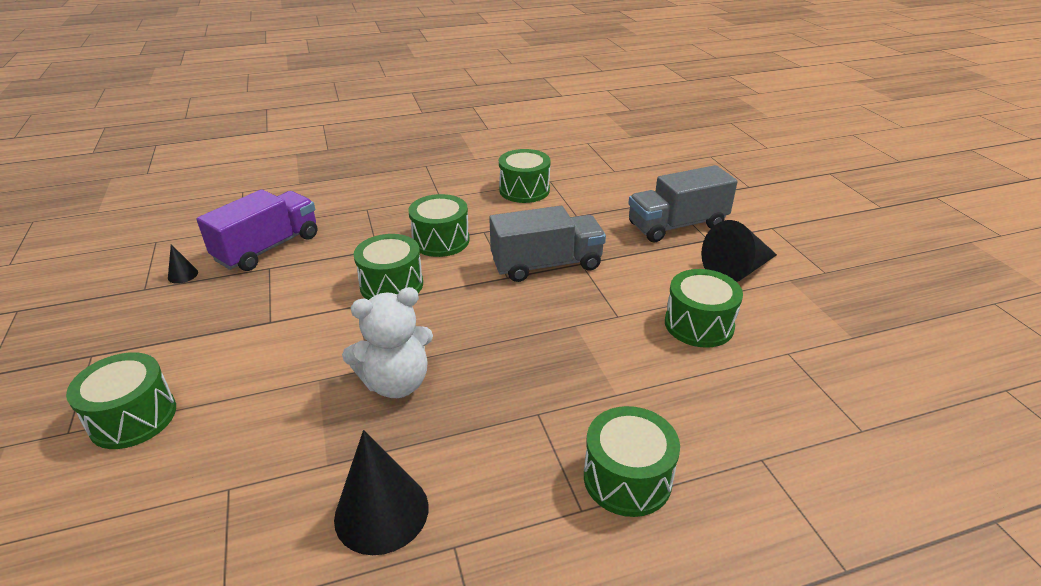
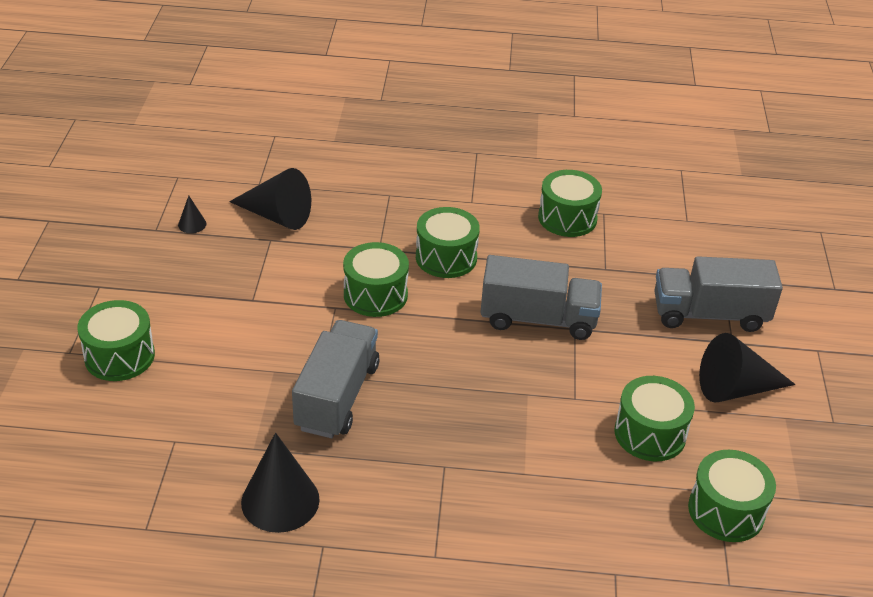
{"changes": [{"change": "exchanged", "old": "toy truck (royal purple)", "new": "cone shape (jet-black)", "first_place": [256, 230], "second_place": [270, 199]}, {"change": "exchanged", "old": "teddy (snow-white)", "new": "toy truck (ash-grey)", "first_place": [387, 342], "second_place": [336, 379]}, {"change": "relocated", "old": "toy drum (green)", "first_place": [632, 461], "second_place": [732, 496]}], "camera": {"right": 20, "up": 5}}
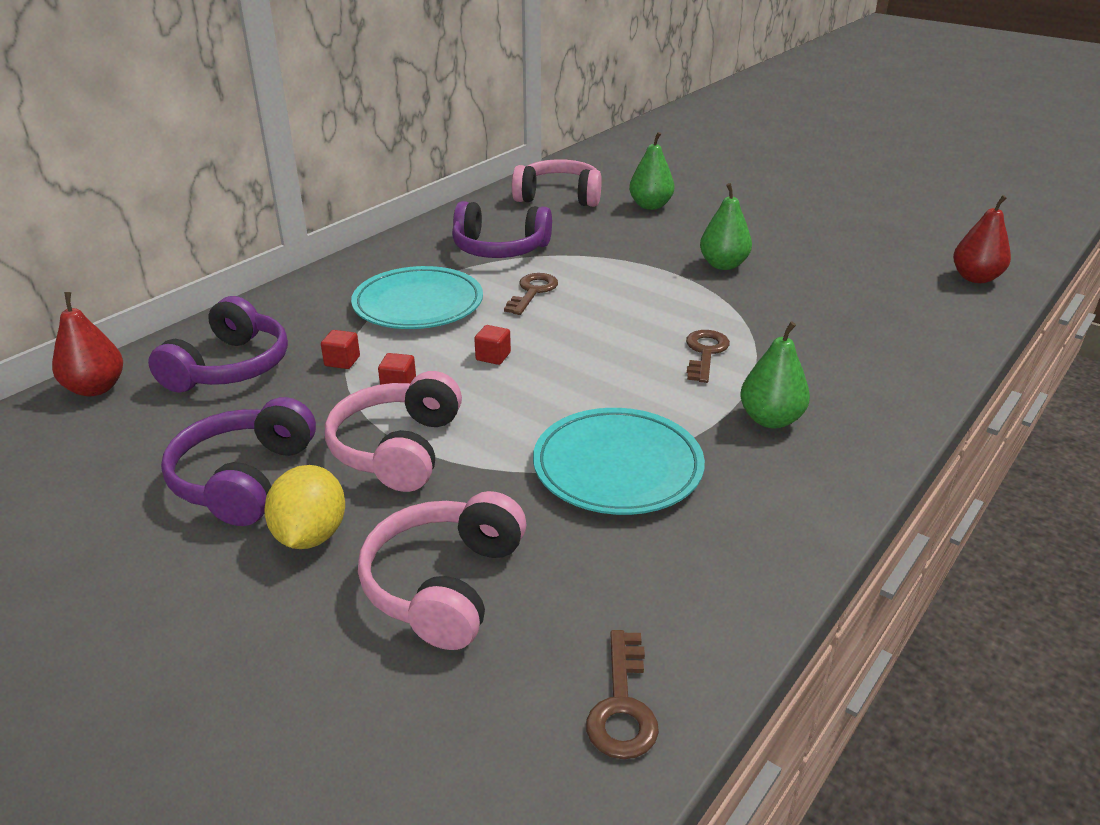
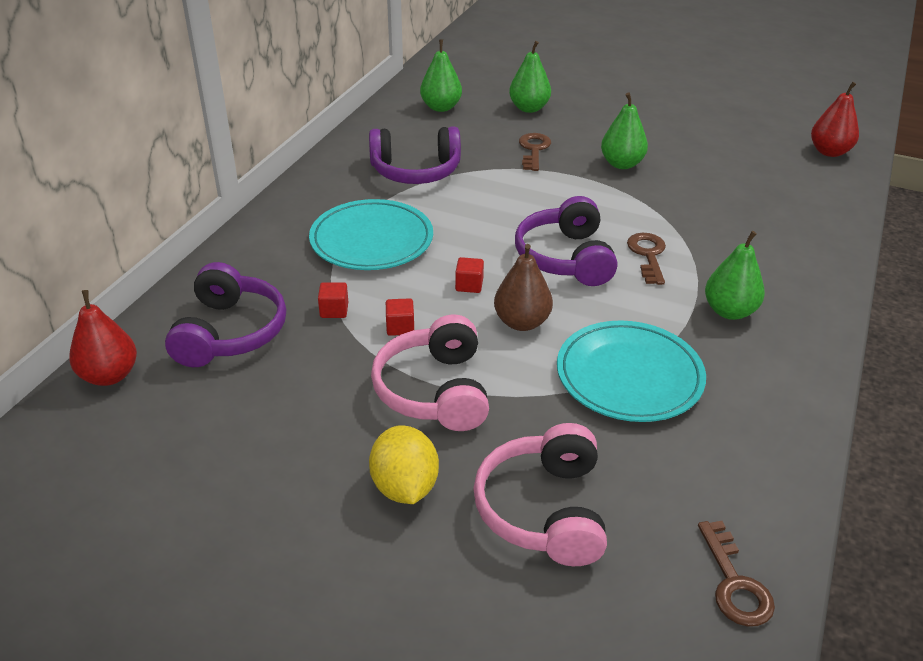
{"changes": [{"change": "exchanged", "old": "headset (rose-pink)", "new": "pear fruit (green)", "first_place": [557, 183], "second_place": [441, 75]}, {"change": "appeared", "new": "pear fruit (russet)", "second_place": [523, 287]}, {"change": "relocated", "old": "headset (royal purple)", "first_place": [238, 461], "second_place": [566, 241]}, {"change": "relocated", "old": "door key (russet)", "first_place": [531, 294], "second_place": [535, 152]}], "camera": {"right": -15, "up": 5}}
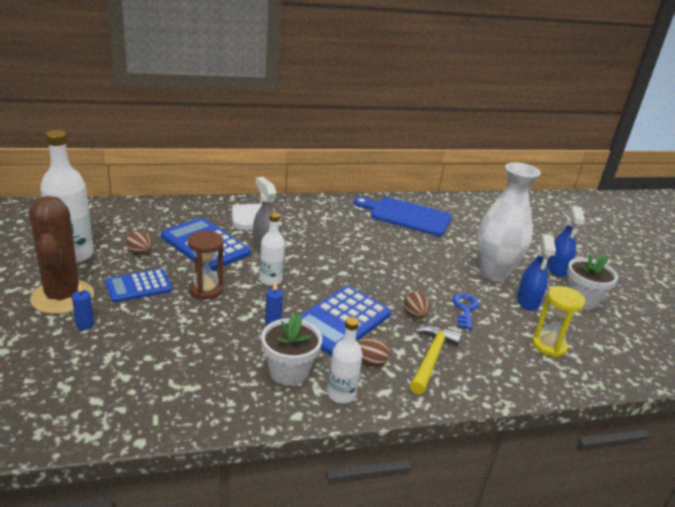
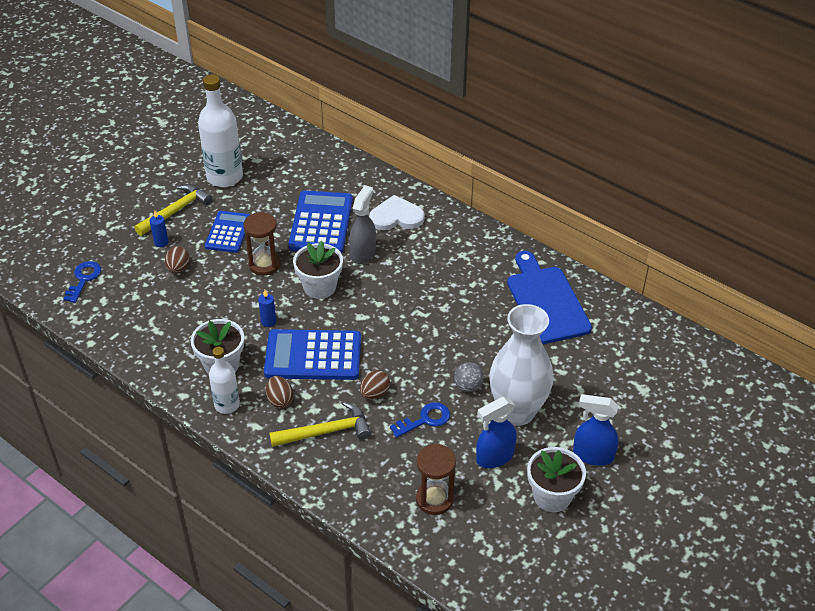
{"changes": [{"change": "appeared", "new": "door key (royal blue)", "second_place": [82, 282]}, {"change": "exchanged", "old": "cactus (russet)", "new": "carpenter's hammer (golden)", "first_place": [61, 255], "second_place": [173, 210]}, {"change": "relocated", "old": "egg shape (russet)", "first_place": [139, 243], "second_place": [177, 259]}, {"change": "spun", "old": "pocket calculator (royal blue)", "first_place": [138, 286], "second_place": [227, 232], "degrees": 75}, {"change": "exchanged", "old": "flask (snow-white)", "new": "potted plant (snow-white)", "first_place": [272, 249], "second_place": [318, 270]}, {"change": "colour", "old": "hourglass (golden)", "new": "hourglass (russet)", "first_place": [558, 321], "second_place": [436, 479]}, {"change": "appeared", "new": "ball (ash-grey)", "second_place": [469, 377]}, {"change": "spun", "old": "spray bottle (royal blue)", "first_place": [566, 241], "second_place": [596, 430], "degrees": 45}], "camera": {"right": 55, "up": 15}}
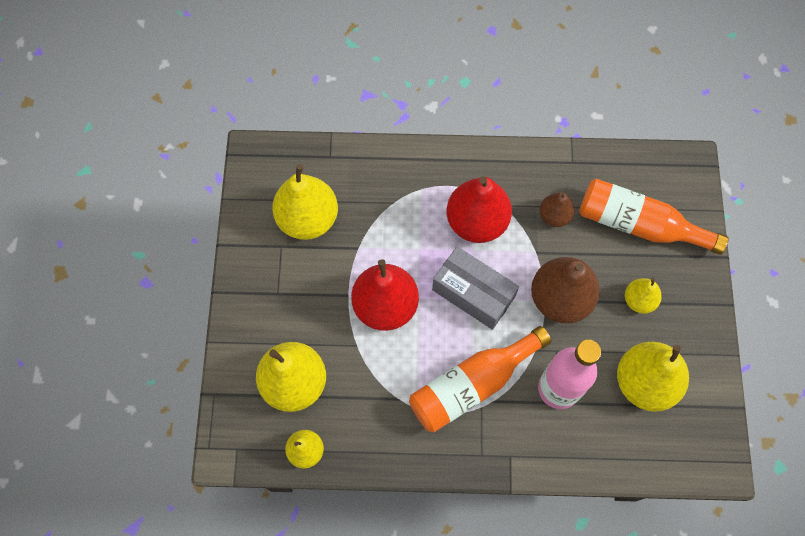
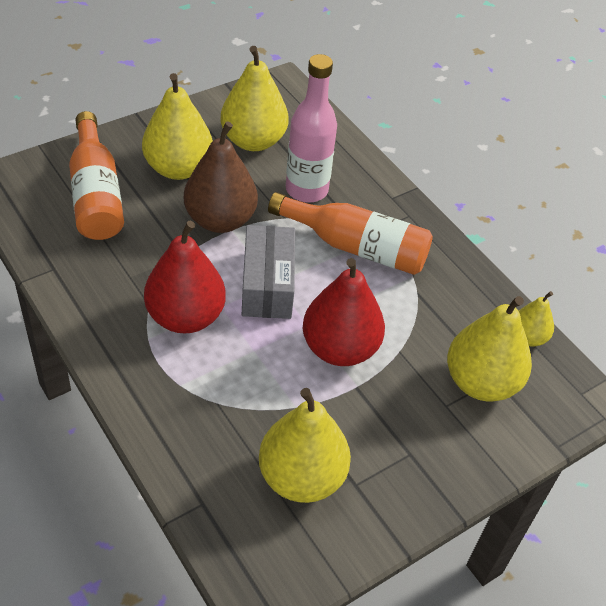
{"changes": [{"change": "size", "old": "pear fruit (golden)", "first_place": [643, 295], "second_place": [177, 126], "factor": 1.86}, {"change": "missing", "old": "pear fruit (russet)", "first_place": [557, 209]}], "camera": {"right": -130, "up": -20}}
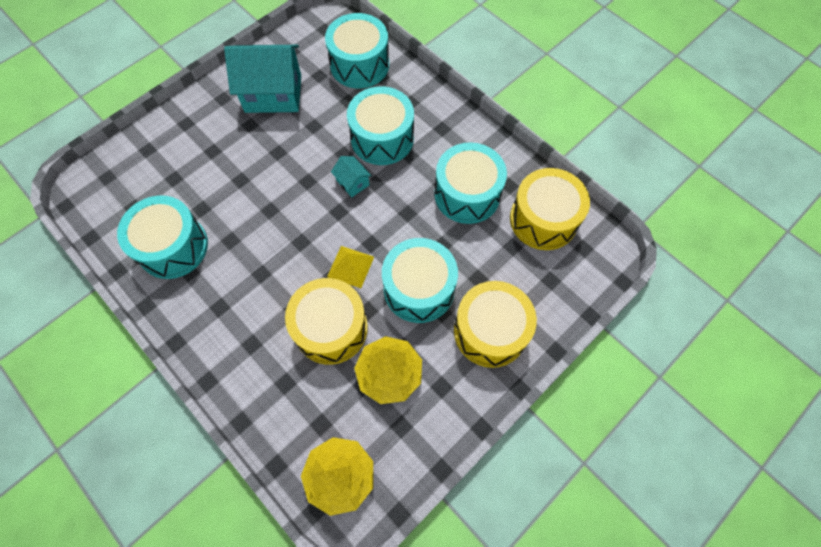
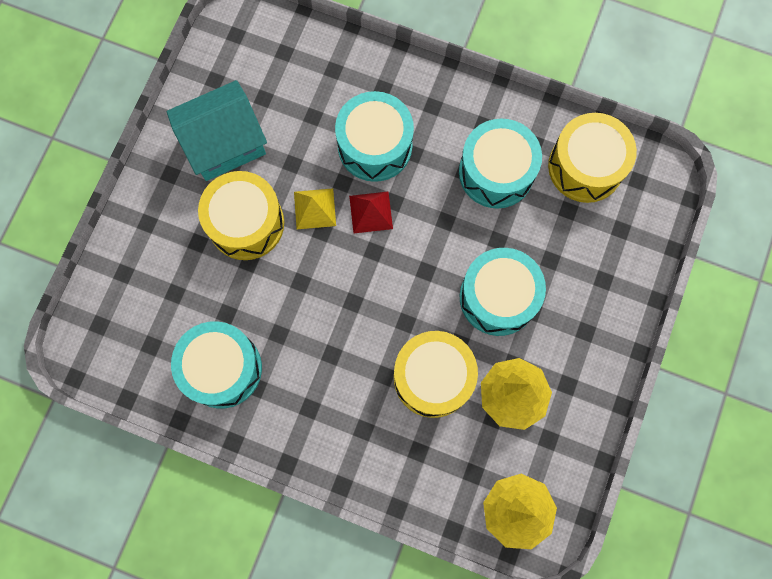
{"changes": [{"change": "relocated", "old": "toy drum (golden)", "first_place": [495, 324], "second_place": [241, 215]}, {"change": "relocated", "old": "pyramid (golden)", "first_place": [350, 267], "second_place": [315, 208]}, {"change": "exchanged", "old": "cottage (aqua)", "new": "pyramid (crimson)", "first_place": [351, 176], "second_place": [371, 212]}, {"change": "missing", "old": "toy drum (aqua)", "first_place": [357, 50]}], "camera": {"right": -25, "up": 10}}
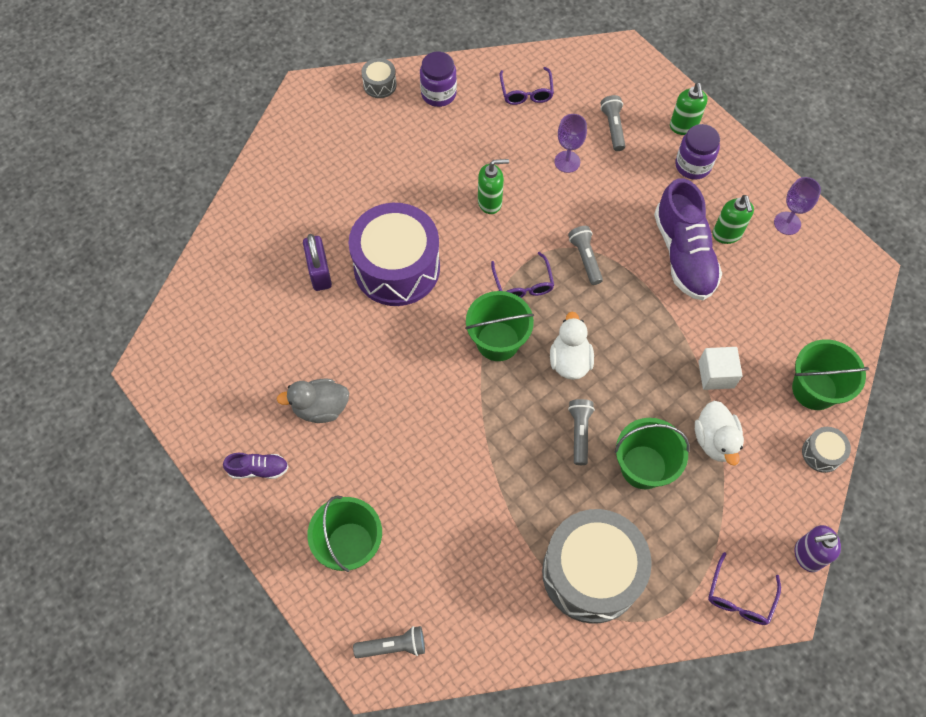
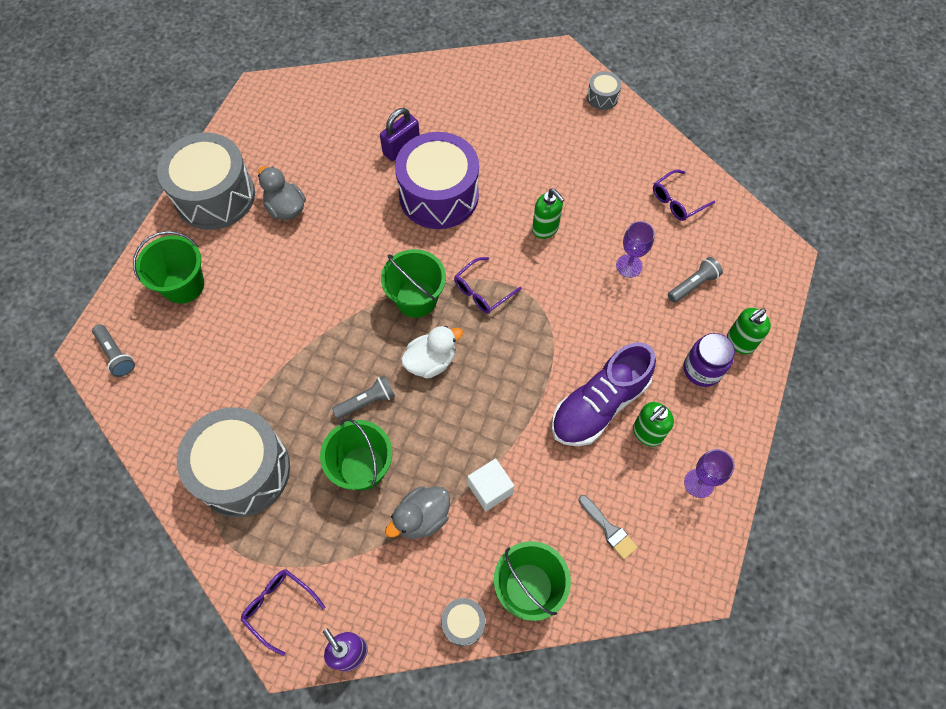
{"changes": [{"change": "exchanged", "old": "lace-up shoe (royal purple)", "new": "toy drum (ash-grey)", "first_place": [256, 466], "second_place": [206, 181]}, {"change": "spun", "old": "glasses (royal purple)", "first_place": [744, 588], "second_place": [283, 612], "degrees": 45}, {"change": "colour", "old": "toy duck (snow-white)", "new": "toy duck (ash-grey)", "first_place": [719, 433], "second_place": [417, 512]}, {"change": "appeared", "new": "paint brush (ash-grey)", "second_place": [608, 527]}, {"change": "missing", "old": "preserve jar (royal purple)", "first_place": [438, 79]}, {"change": "missing", "old": "pocket torch (ash-grey)", "first_place": [585, 255]}], "camera": {"right": 60, "up": 0}}
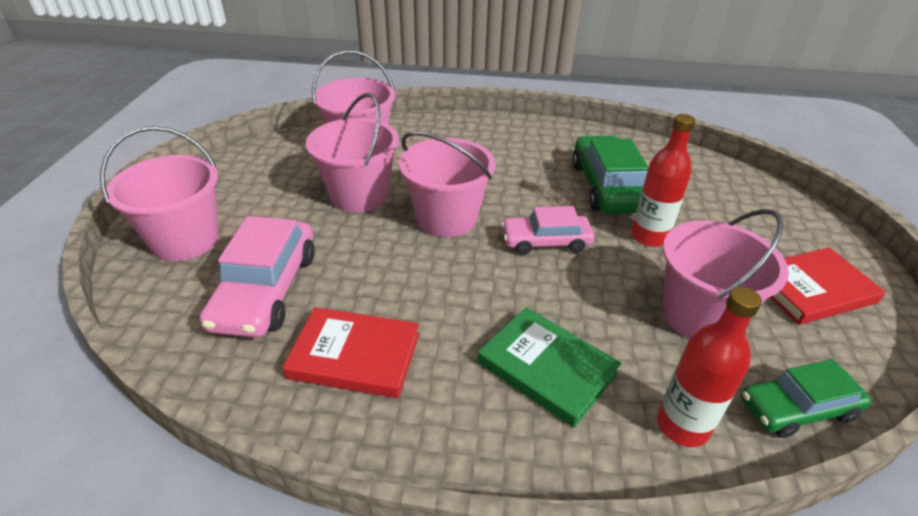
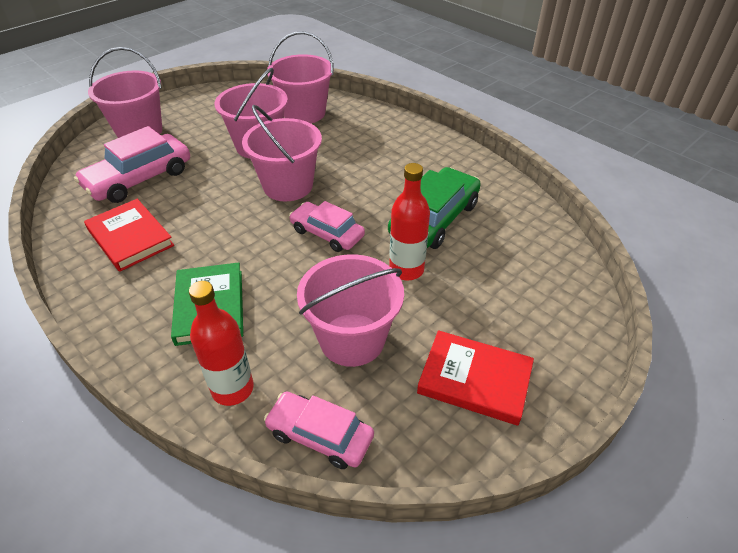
{"changes": [{"change": "colour", "old": "automobile (green)", "new": "automobile (rose-pink)", "first_place": [806, 398], "second_place": [319, 430]}], "camera": {"right": 40, "up": 5}}
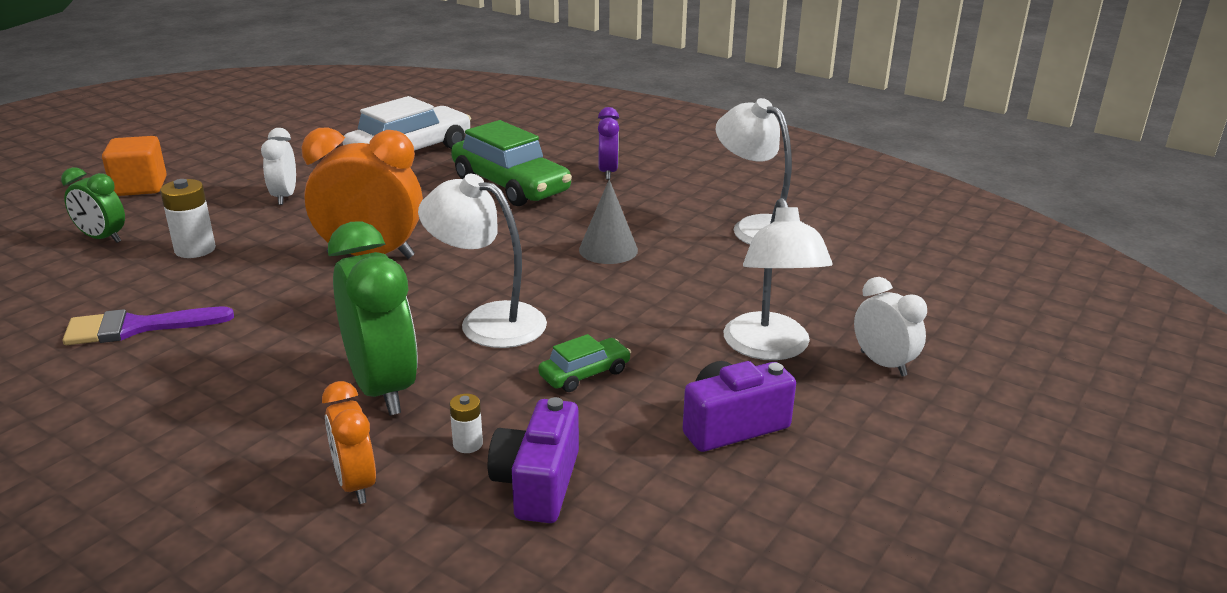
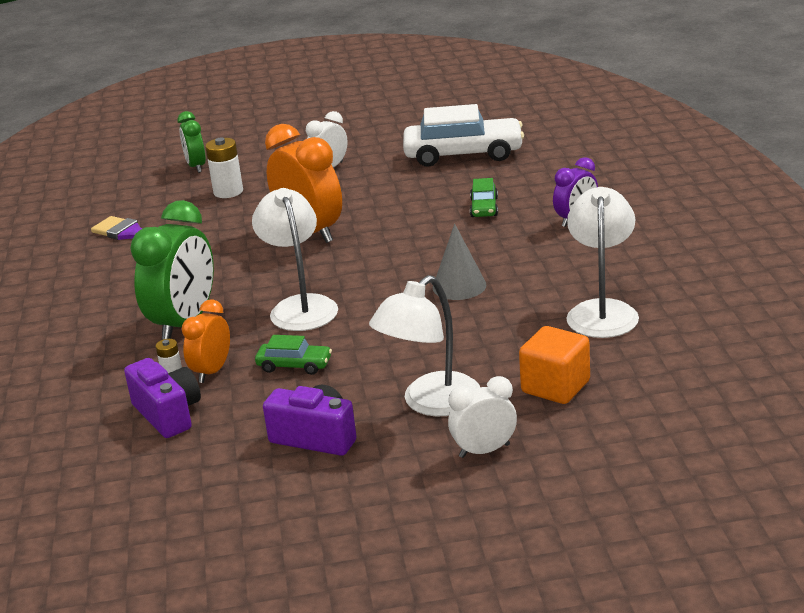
{"changes": [{"change": "spun", "old": "camera (royal purple)", "first_place": [533, 460], "second_place": [162, 398], "degrees": 90}, {"change": "relocated", "old": "alarm clock (orange-coloured)", "first_place": [349, 442], "second_place": [205, 341]}, {"change": "spun", "old": "alarm clock (snow-white)", "first_place": [890, 327], "second_place": [482, 417], "degrees": -120}, {"change": "size", "old": "automobile (green)", "first_place": [511, 163], "second_place": [484, 197], "factor": 0.48}, {"change": "relocated", "old": "solid cube (orange-coloured)", "first_place": [134, 166], "second_place": [554, 365]}], "camera": {"right": 50, "up": 0}}
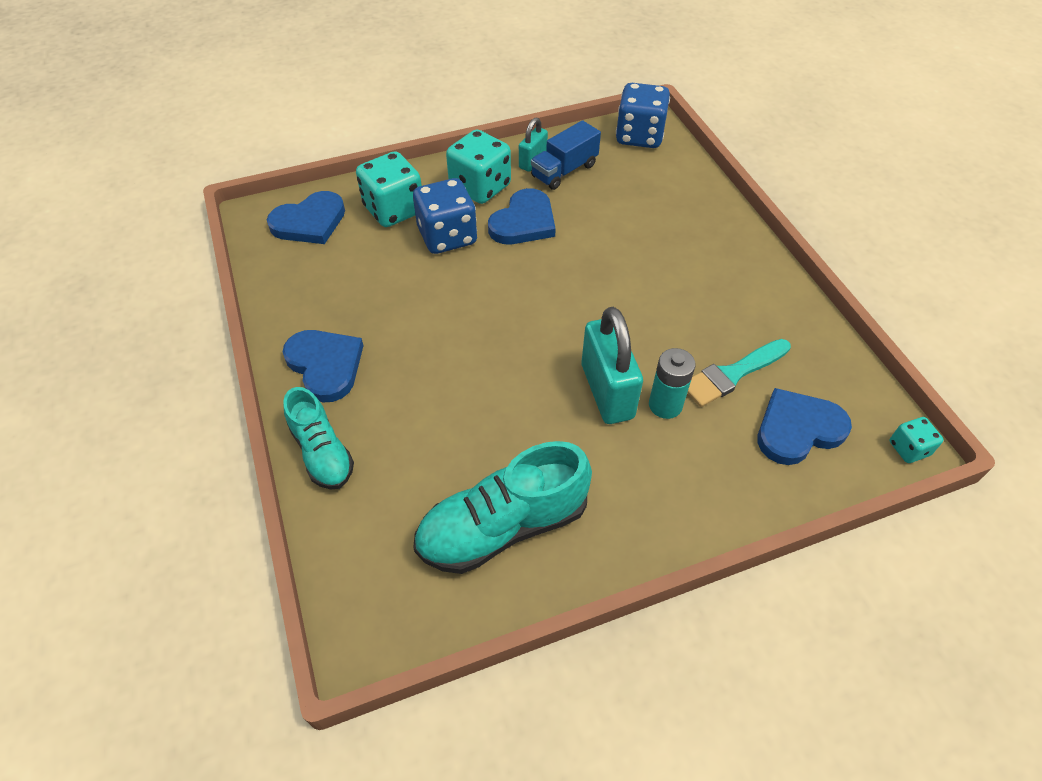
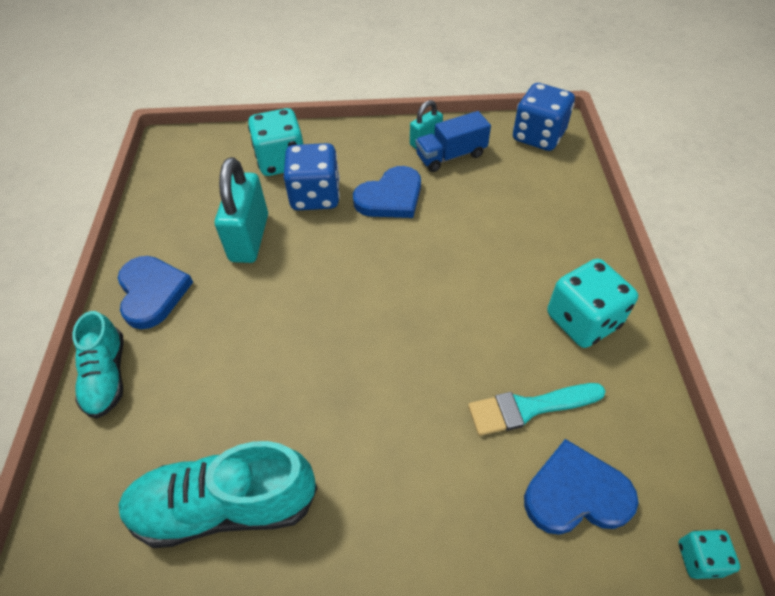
{"changes": [{"change": "relocated", "old": "lock (aqua)", "first_place": [612, 365], "second_place": [241, 210]}, {"change": "relocated", "old": "dice (aqua)", "first_place": [478, 166], "second_place": [592, 303]}, {"change": "missing", "old": "heart shape (royal blue)", "first_place": [306, 217]}, {"change": "missing", "old": "AA battery (aqua)", "first_place": [672, 383]}], "camera": {"right": 20, "up": 0}}
